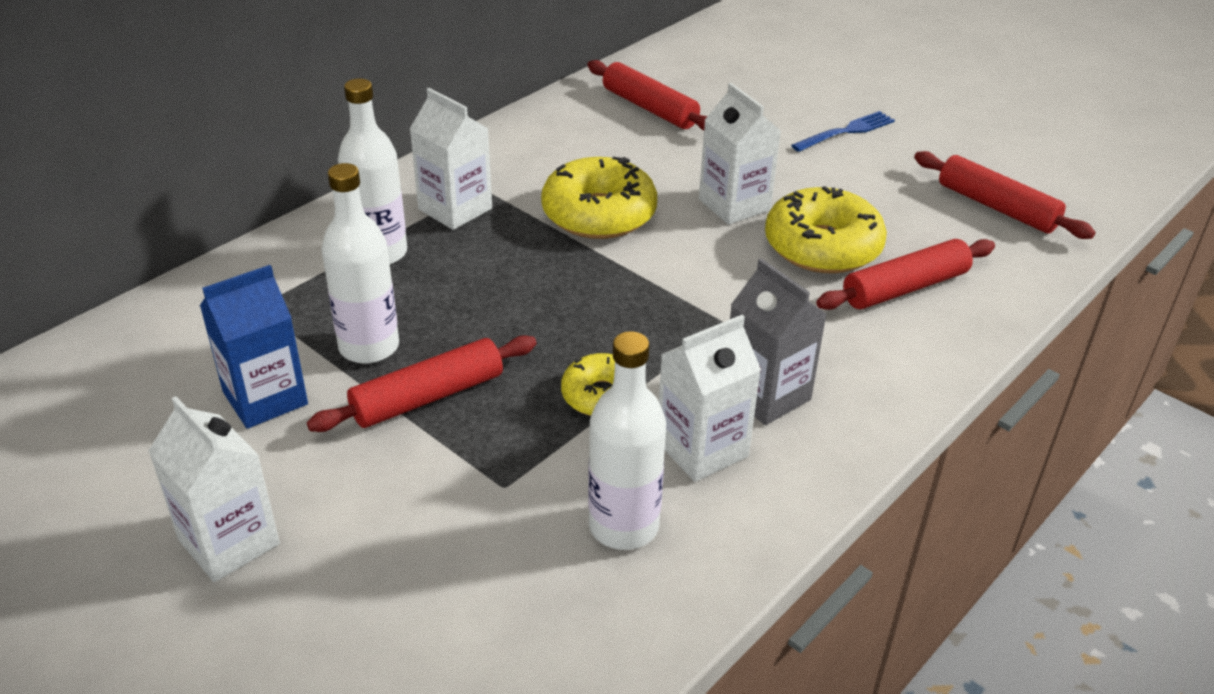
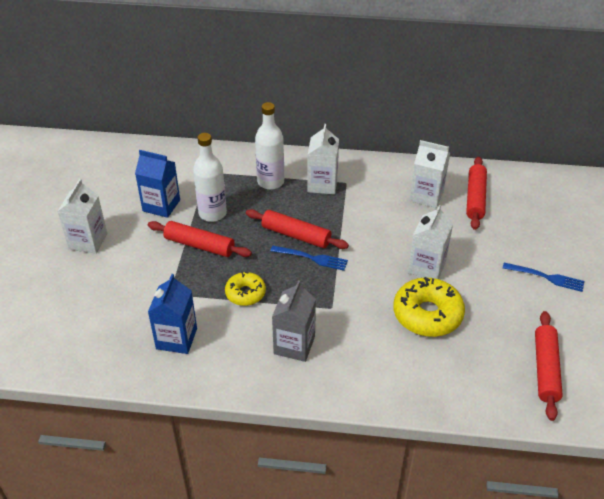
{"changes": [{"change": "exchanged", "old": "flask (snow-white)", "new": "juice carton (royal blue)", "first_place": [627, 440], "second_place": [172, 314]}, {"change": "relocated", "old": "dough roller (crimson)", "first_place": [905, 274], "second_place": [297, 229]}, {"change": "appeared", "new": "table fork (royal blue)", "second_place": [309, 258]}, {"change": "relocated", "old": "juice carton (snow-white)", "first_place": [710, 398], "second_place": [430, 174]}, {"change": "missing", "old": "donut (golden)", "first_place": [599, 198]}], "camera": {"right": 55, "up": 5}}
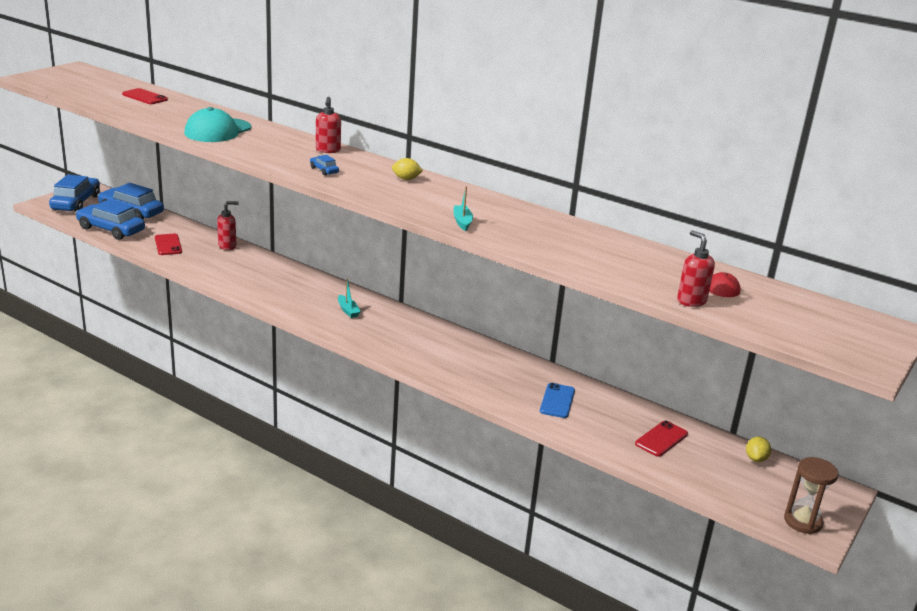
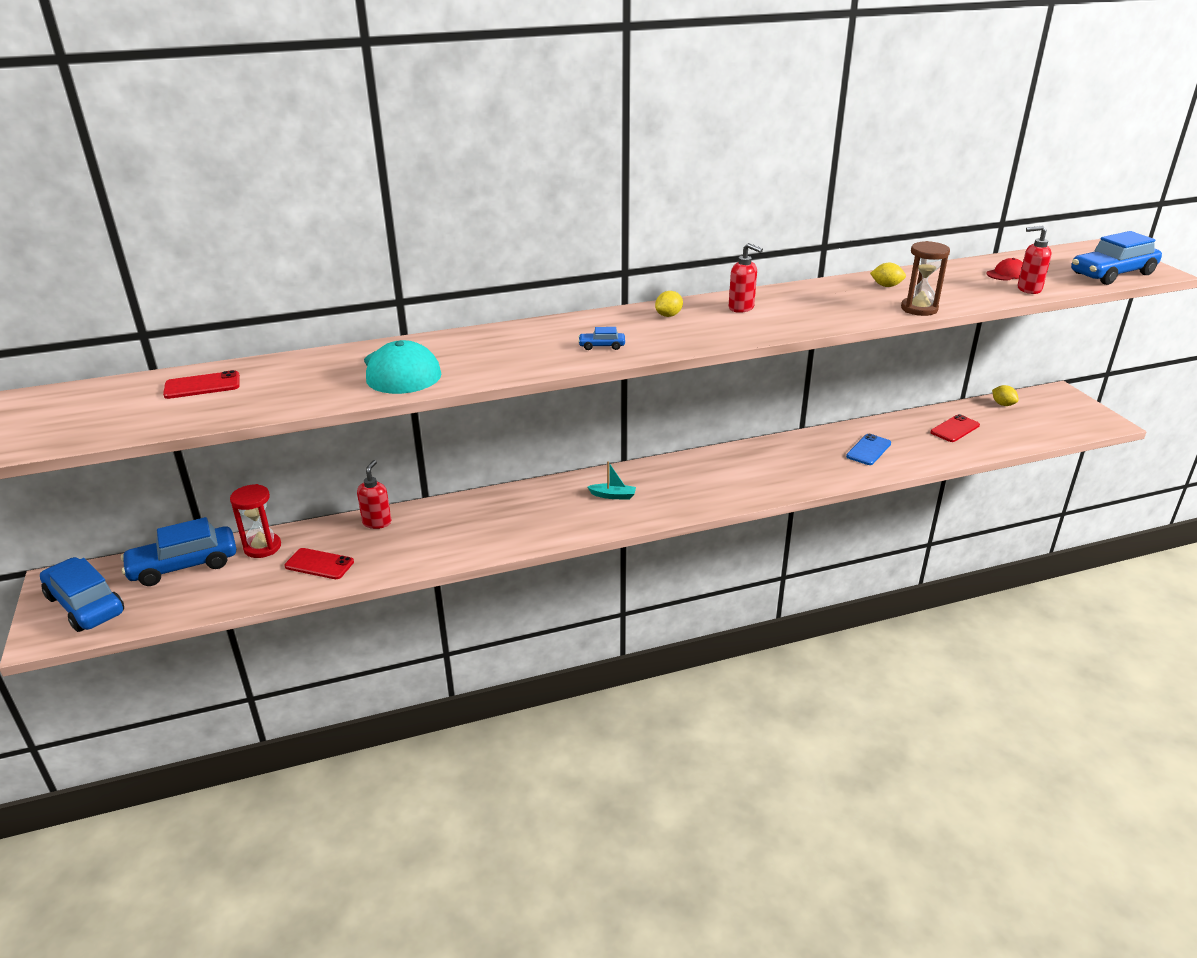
{"changes": [{"change": "appeared", "new": "hourglass (crimson)", "second_place": [255, 521]}, {"change": "relocated", "old": "soap dispenser (crimson)", "first_place": [328, 125], "second_place": [746, 278]}, {"change": "spun", "old": "smartphone (royal blue)", "first_place": [557, 400], "second_place": [868, 449], "degrees": 75}, {"change": "appeared", "new": "toy lemon (golden)", "second_place": [888, 275]}, {"change": "relocated", "old": "hourglass (russet)", "first_place": [811, 495], "second_place": [925, 278]}, {"change": "spun", "old": "smartphone (crimson)", "first_place": [661, 438], "second_place": [955, 428], "degrees": 60}, {"change": "relocated", "old": "automobile (royal blue)", "first_place": [110, 219], "second_place": [1116, 258]}, {"change": "missing", "old": "sailboat (aqua)", "first_place": [463, 208]}], "camera": {"right": -50, "up": 5}}
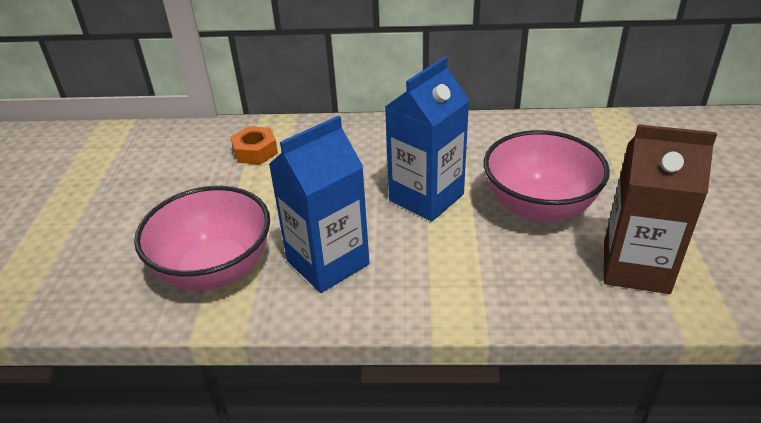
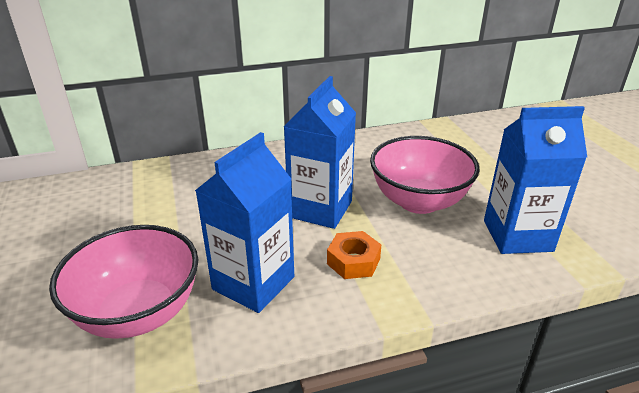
{"changes": [{"change": "relocated", "old": "hexagon nut (orange-coloured)", "first_place": [254, 145], "second_place": [354, 255]}, {"change": "colour", "old": "juice carton (russet)", "new": "juice carton (royal blue)", "first_place": [660, 209], "second_place": [535, 180]}], "camera": {"right": -20, "up": -5}}
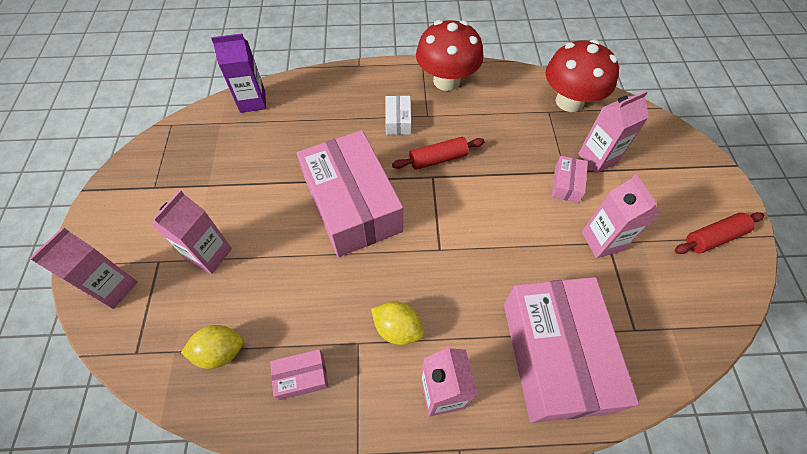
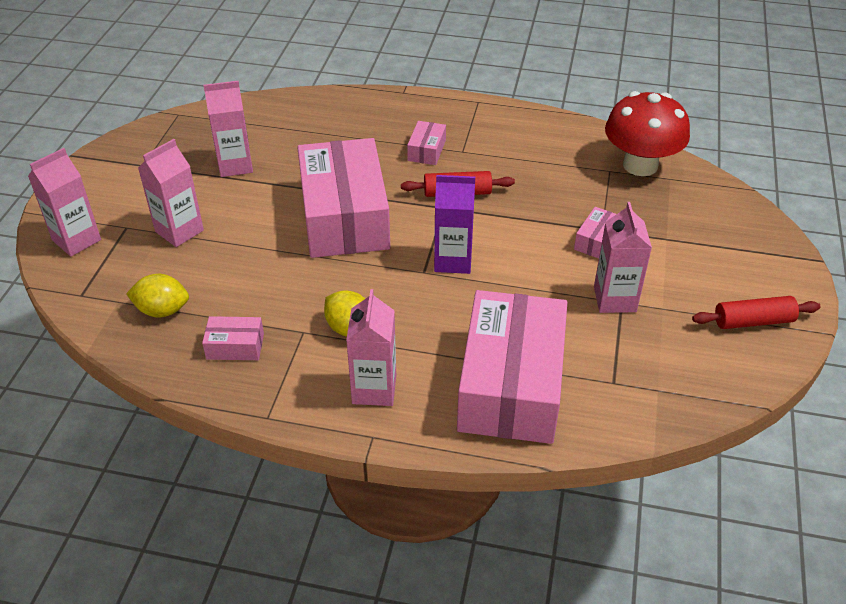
{"changes": [{"change": "relocated", "old": "juice carton (rose-pink)", "first_place": [613, 131], "second_place": [228, 129]}, {"change": "colour", "old": "parcel (snow-white)", "new": "parcel (rose-pink)", "first_place": [398, 115], "second_place": [426, 143]}, {"change": "relocated", "old": "juice carton (royal purple)", "first_place": [238, 73], "second_place": [454, 224]}, {"change": "missing", "old": "toadstool (crimson)", "first_place": [449, 55]}], "camera": {"right": 15, "up": -15}}
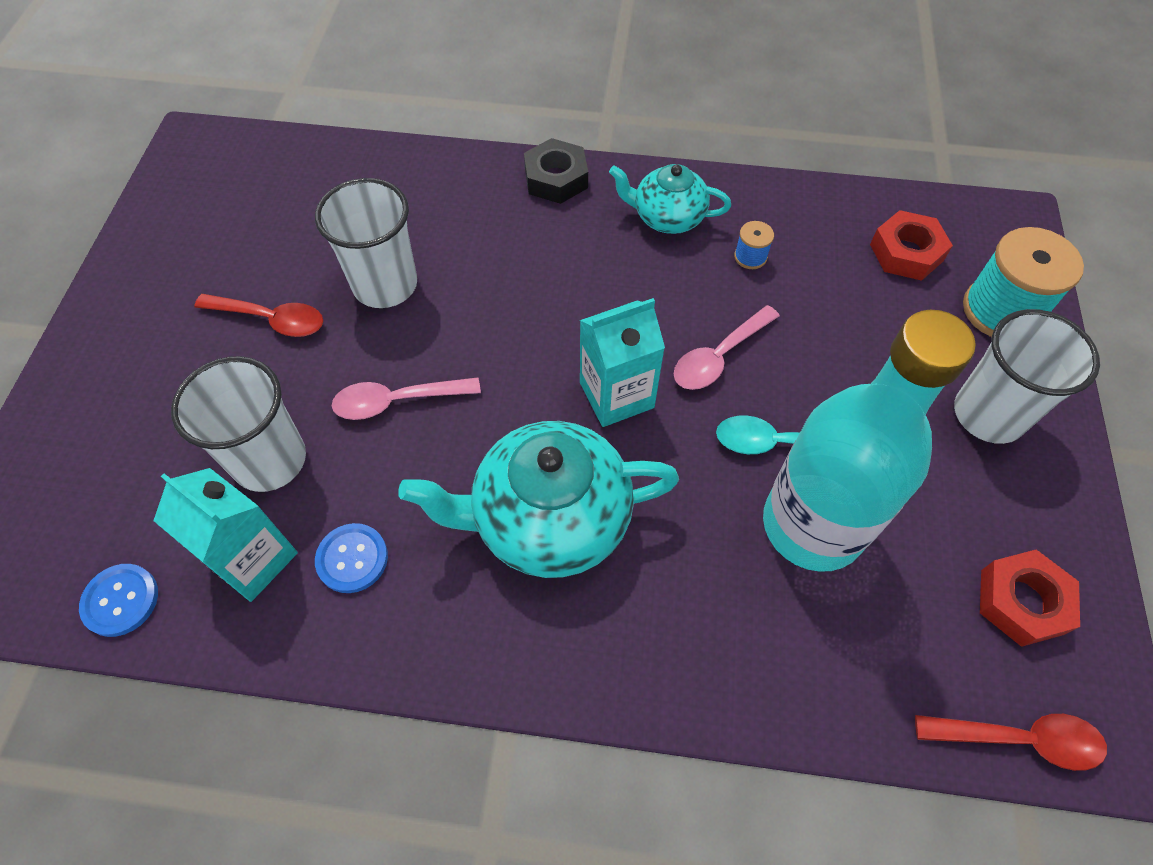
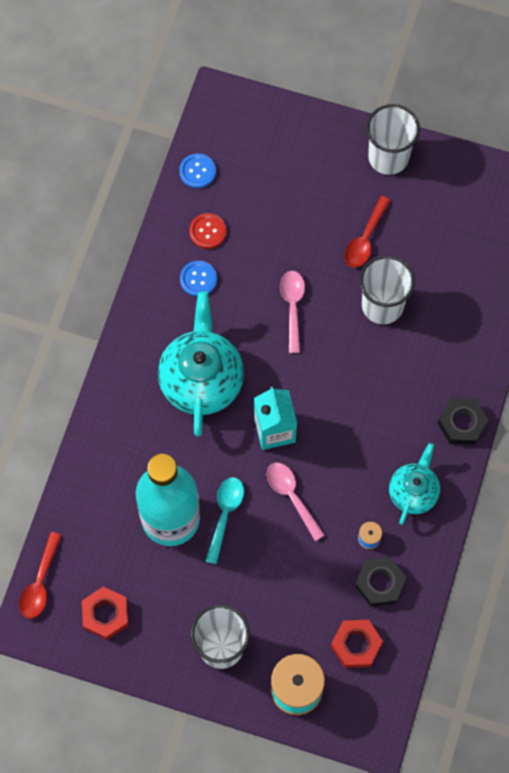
{"changes": [{"change": "exchanged", "old": "juice carton (aqua)", "new": "shirt button (crimson)", "first_place": [225, 535], "second_place": [207, 231]}, {"change": "appeared", "new": "hexagon nut (jet-black)", "second_place": [381, 582]}, {"change": "relocated", "old": "cup (snow-white)", "first_place": [238, 424], "second_place": [393, 139]}], "camera": {"right": 100, "up": 10}}
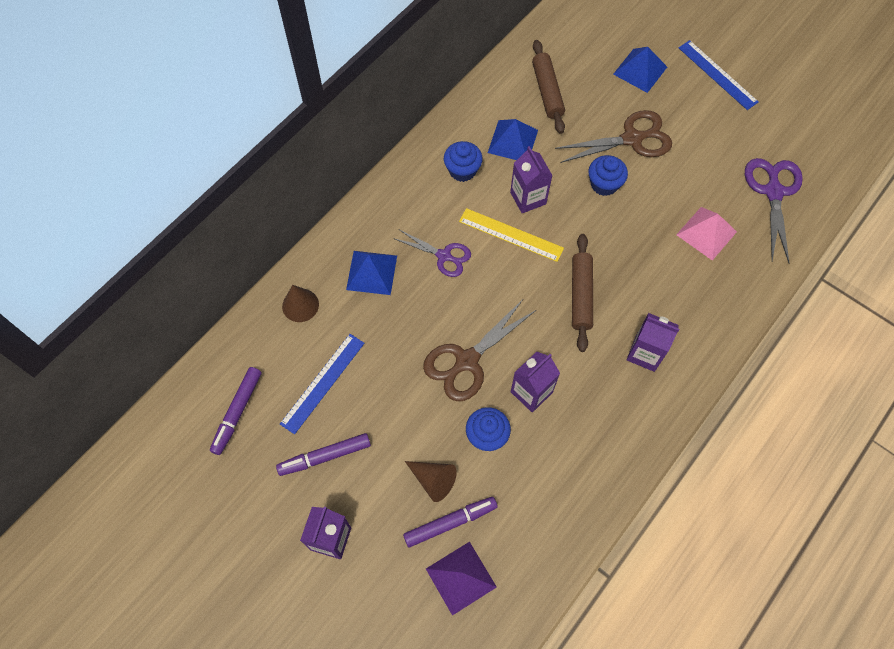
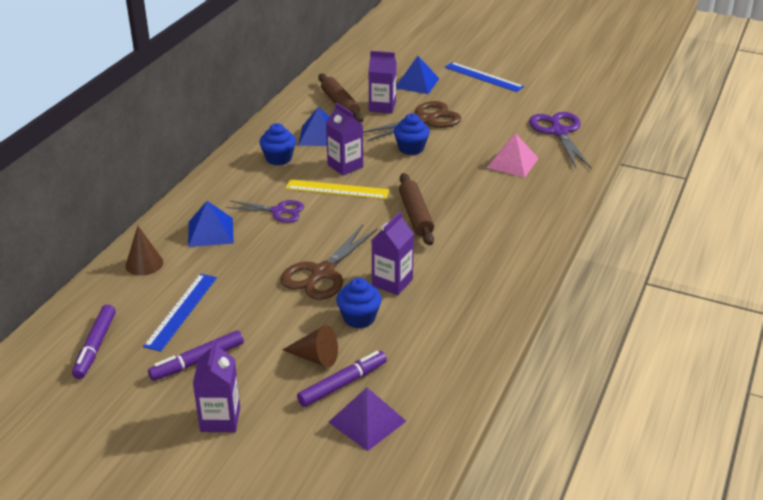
{"changes": [{"change": "relocated", "old": "juice carton (royal purple)", "first_place": [653, 342], "second_place": [382, 82]}], "camera": {"right": -15, "up": -30}}
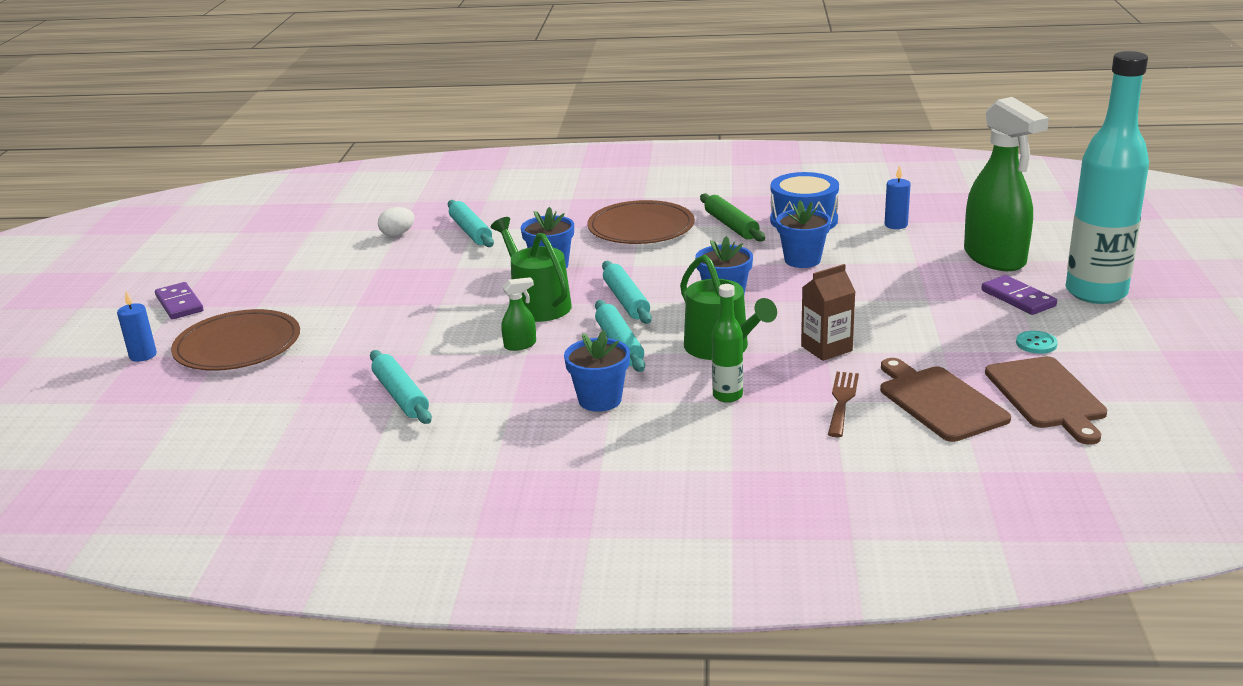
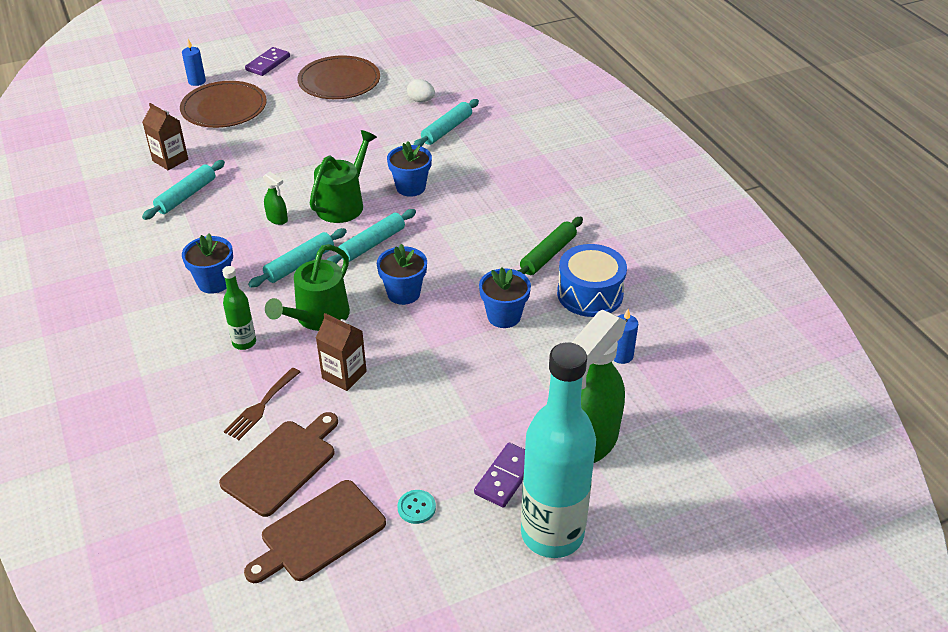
{"changes": [{"change": "appeared", "new": "juice carton (russet)", "second_place": [165, 136]}, {"change": "spun", "old": "table fork (russet)", "first_place": [843, 404], "second_place": [262, 403], "degrees": 135}, {"change": "relocated", "old": "dinner plate (russet)", "first_place": [641, 222], "second_place": [338, 77]}], "camera": {"right": 60, "up": 15}}
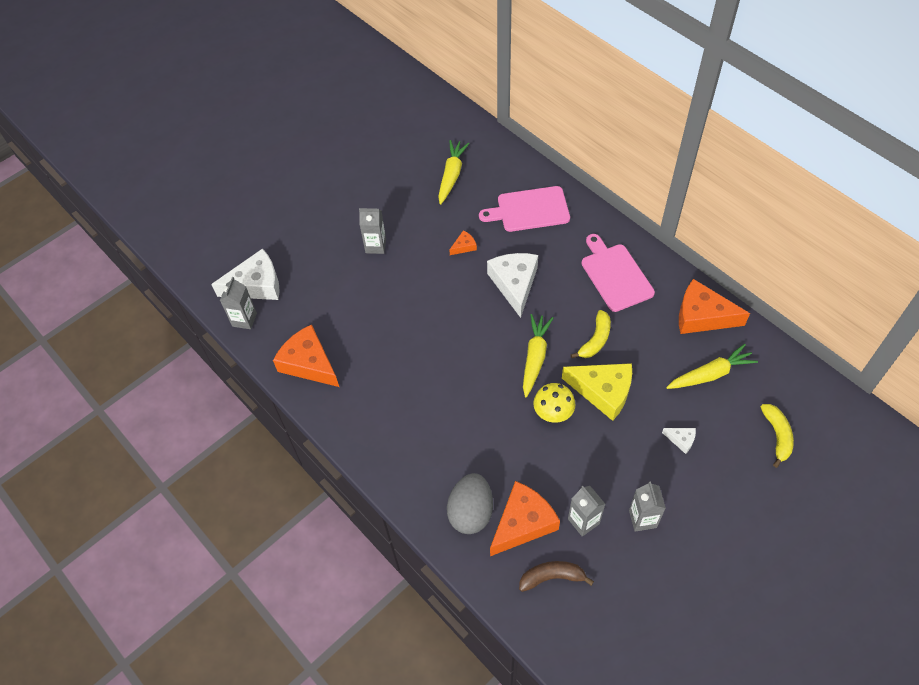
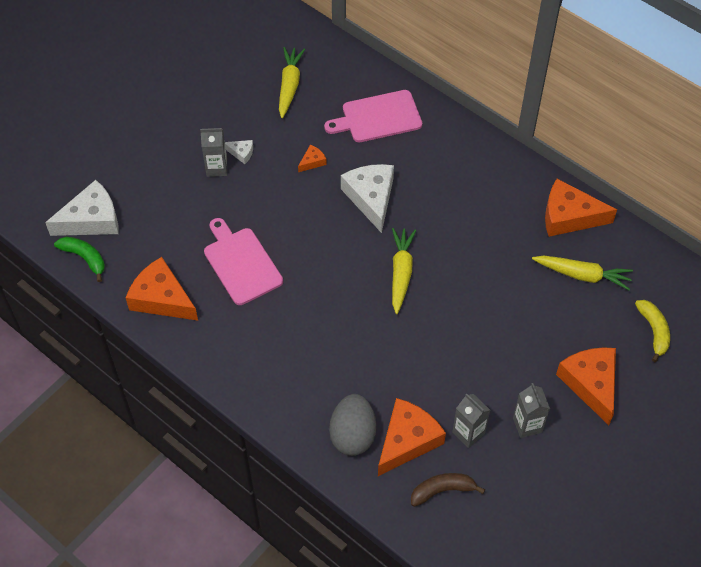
{"changes": [{"change": "exchanged", "old": "juice carton (ash-grey)", "new": "banana fruit (green)", "first_place": [238, 303], "second_place": [79, 259]}, {"change": "relocated", "old": "cutting board (rose-pink)", "first_place": [618, 273], "second_place": [243, 261]}, {"change": "relocated", "old": "piece of cheese (snow-white)", "first_place": [679, 441], "second_place": [239, 152]}, {"change": "spun", "old": "toy carrot (golden)", "first_place": [712, 366], "second_place": [582, 272], "degrees": 45}, {"change": "appeared", "new": "piece of cheese (orange-coloured)", "second_place": [586, 386]}, {"change": "missing", "old": "toadstool (golden)", "first_place": [554, 403]}, {"change": "missing", "old": "piece of cheese (golden)", "first_place": [597, 392]}, {"change": "missing", "old": "banana fruit (golden)", "first_place": [591, 334]}], "camera": {"right": -10, "up": 0}}
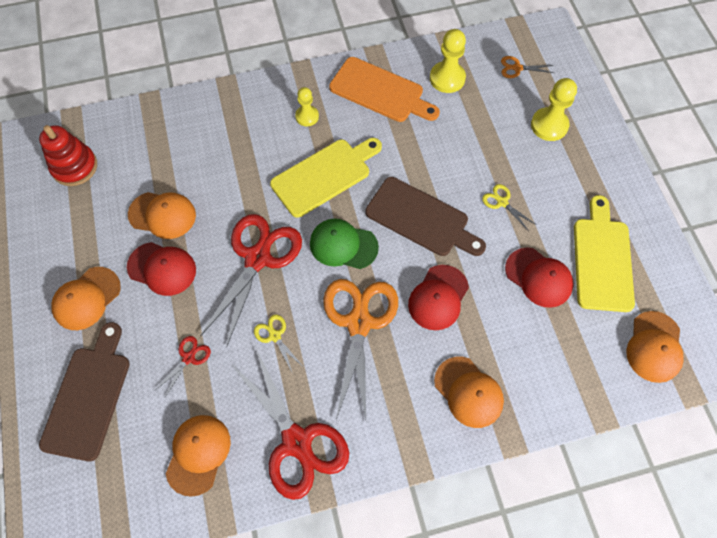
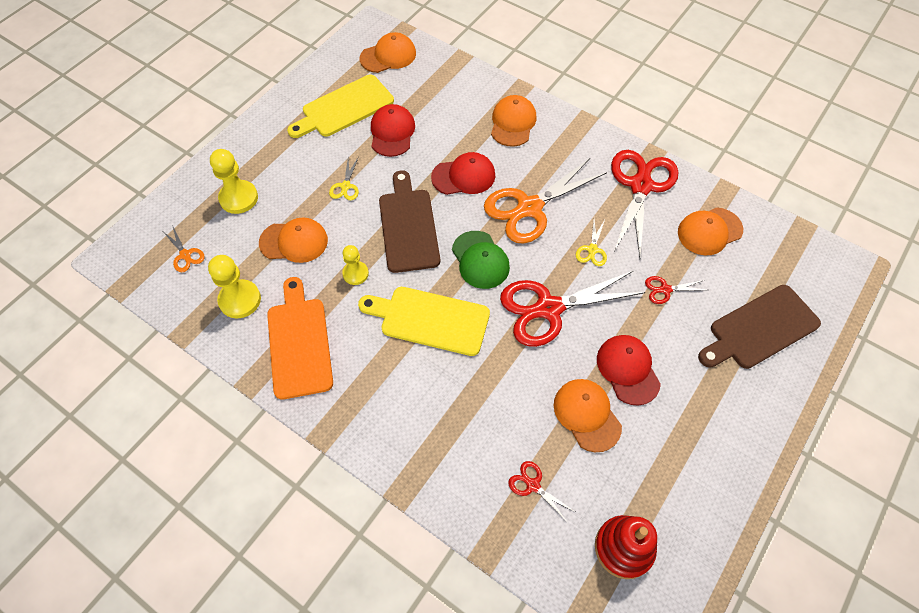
{"changes": [{"change": "relocated", "old": "cap (orange-coloured)", "first_place": [86, 298], "second_place": [293, 240]}, {"change": "relocated", "old": "chess pawn (golden)", "first_place": [307, 106], "second_place": [355, 265]}, {"change": "appeared", "new": "shears (crimson)", "second_place": [542, 492]}], "camera": {"right": -130, "up": -5}}
